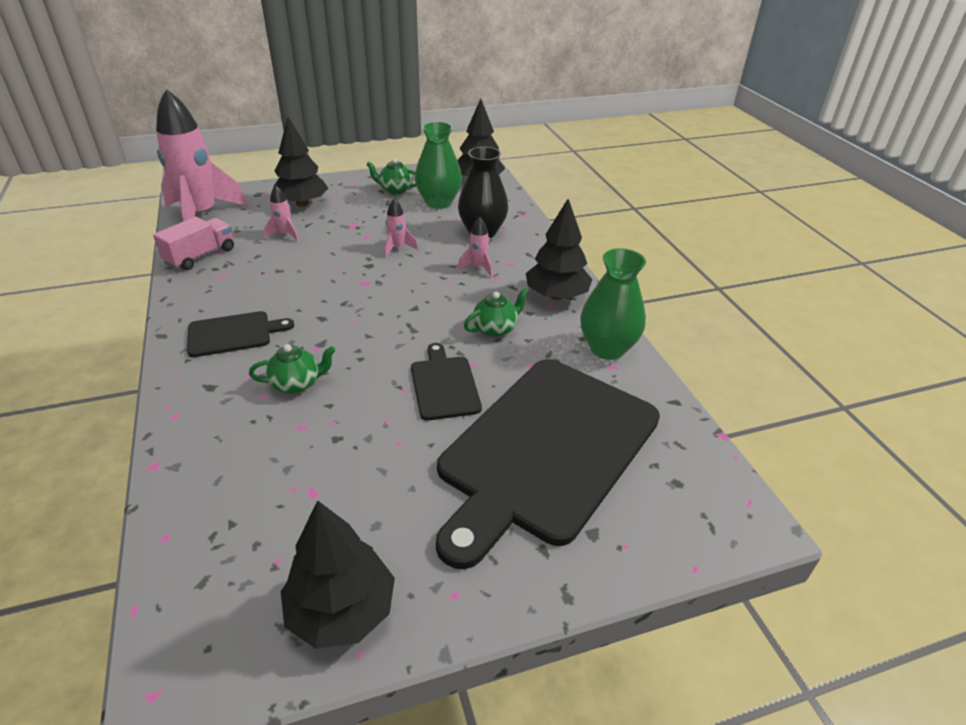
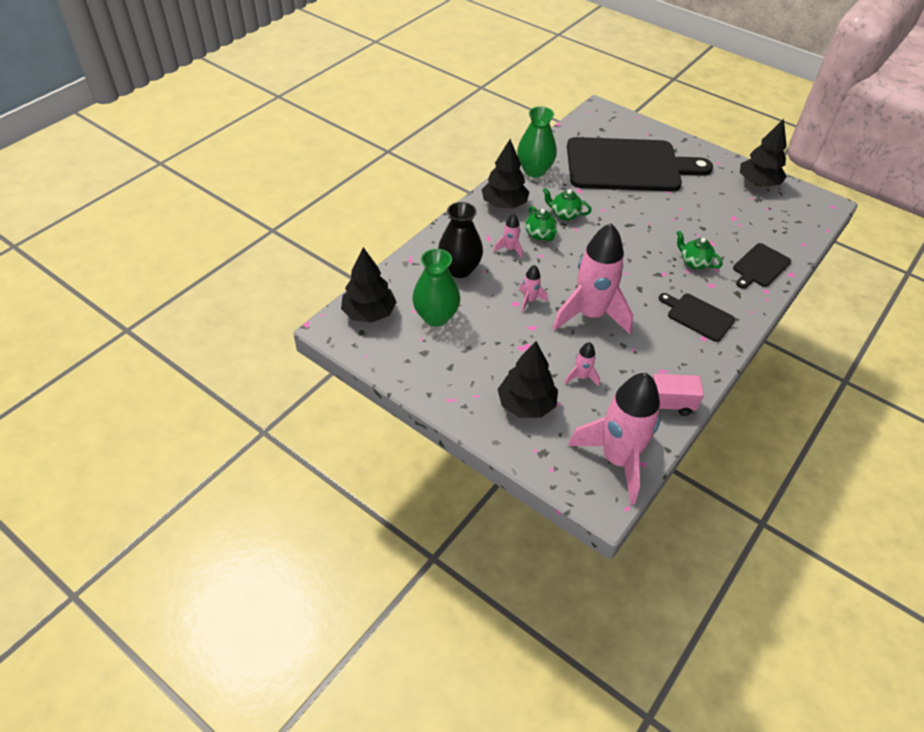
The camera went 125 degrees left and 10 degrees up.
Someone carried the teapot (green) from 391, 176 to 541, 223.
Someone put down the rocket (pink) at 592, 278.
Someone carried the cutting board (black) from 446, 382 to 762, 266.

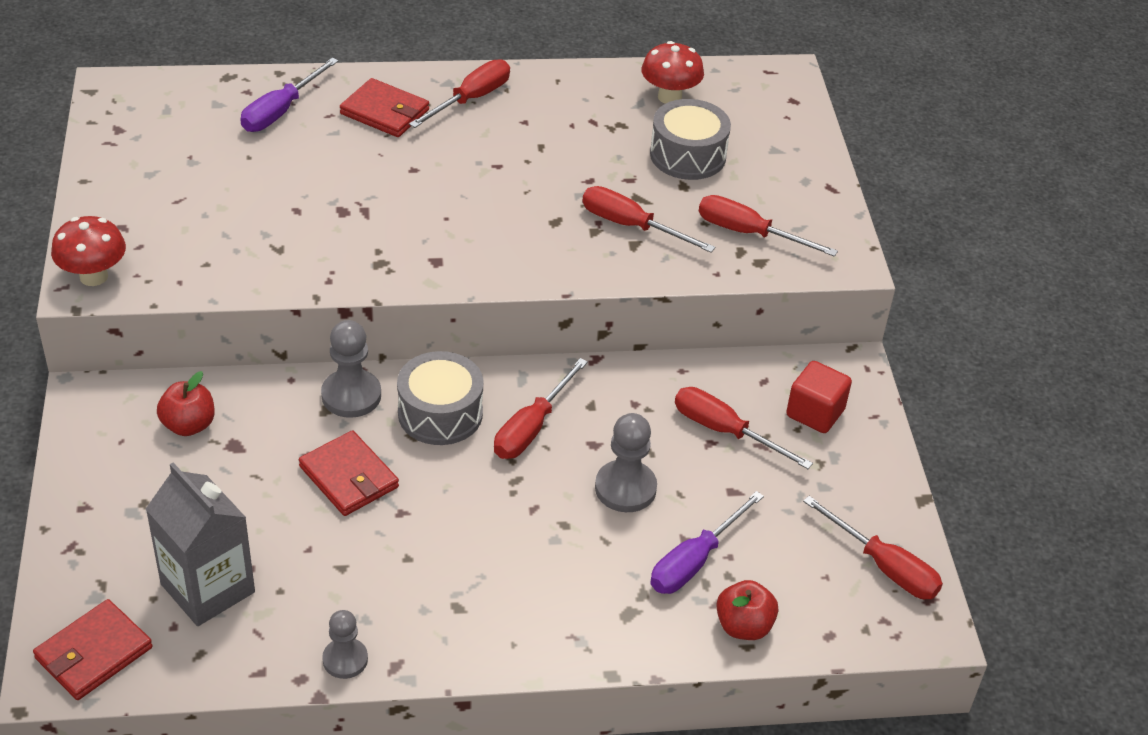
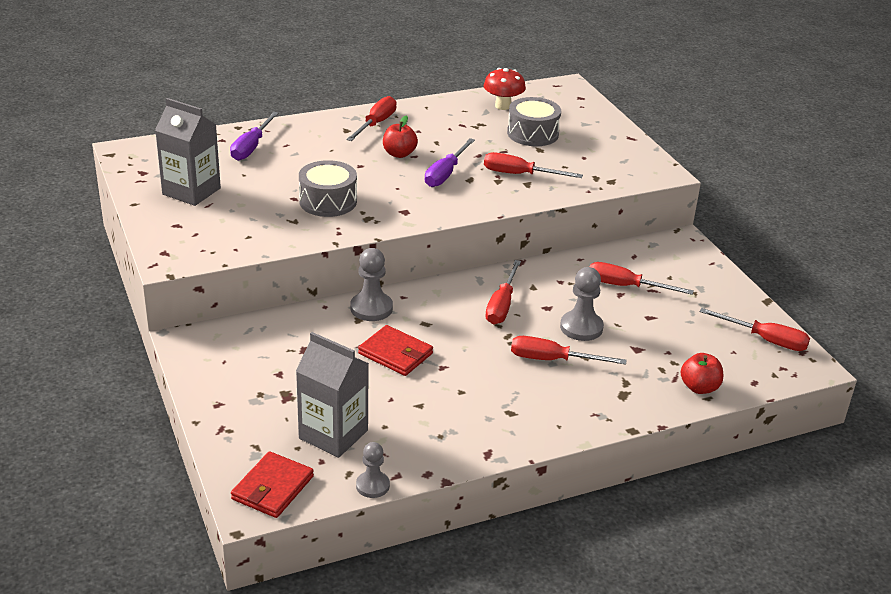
The camera went 15 degrees left and 10 degrees down.
Someone put down the carton (grey) at 188, 152.
Someone carried the drum (grey) from 440, 398 to 328, 188.
Someone carried the pawn (grey) from 345, 644 to 373, 470.
Someone carried the apple (red) from 186, 403 to 400, 136.
Someone carried the screwdriver (purple) from 707, 542 to 450, 162.
Someone carried the screwdriver (red) from 768, 226 to 569, 350.
Someone took away the mushroom (red) at 88, 251.
Someone took away the wallet (red) at 384, 107.
Someone took away the cube (red) at 819, 397.

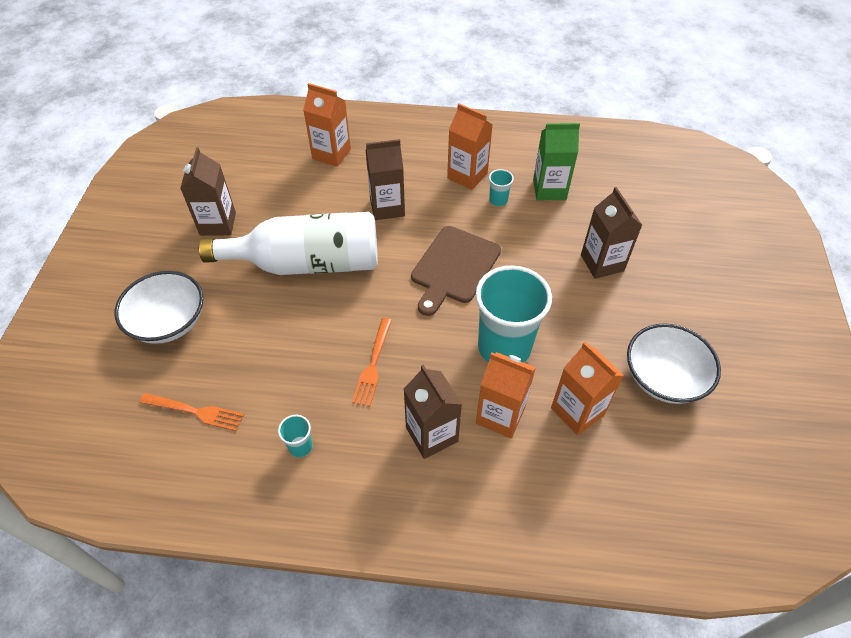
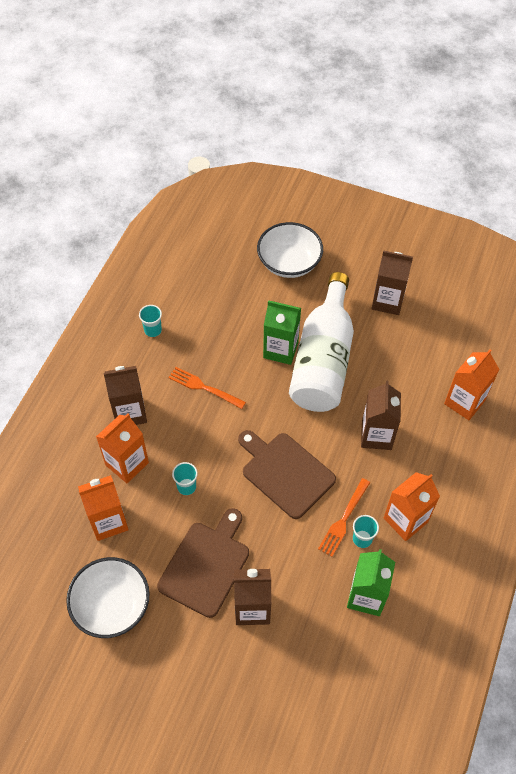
The camera went 105 degrees right and 5 degrees up.
Someone put down the cutting board (brown) at 203, 563.
Someone scaled the cup (turquoise) at 514, 314 by 0.41.
Someone put down the carton (green) at 282, 332.
Someone carried the fork (orange) from 191, 412 to 344, 517.

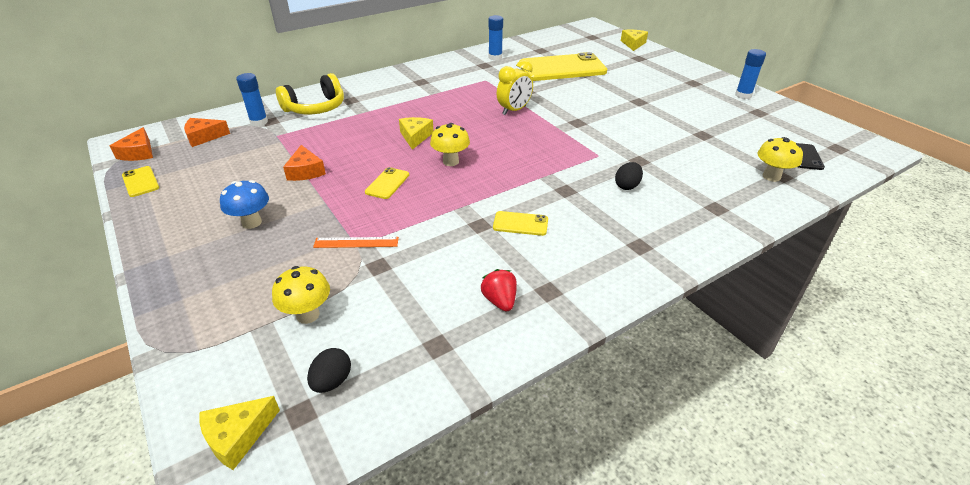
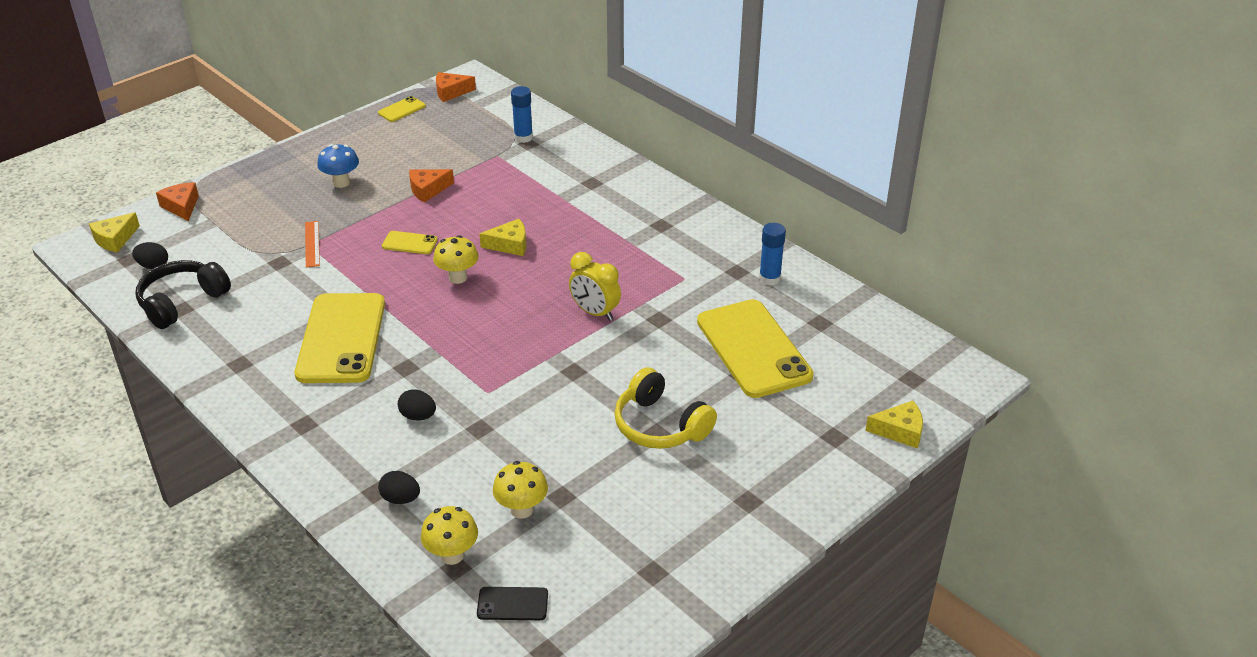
The camera went 80 degrees right and 0 degrees up.
Someone rotated the cheese (yellow) at 239, 433 by 90 degrees counterclockwise.
Someone put down the headphones (black) at 183, 294.
Someone carried the cheese (orange) from 207, 132 to 177, 201.
Someone scaled the phone (yellow) at 520, 223 by 2.33.
Someone put down the egg (black) at 399, 487.
Someone carried the mushroom (yellow) from 301, 295 to 520, 490.
Someone carried the headphones (yellow) from 310, 93 to 665, 408.
Someone took away the strawberry (red) at 499, 290.
Someone took away the glue stick (blue) at 750, 74.

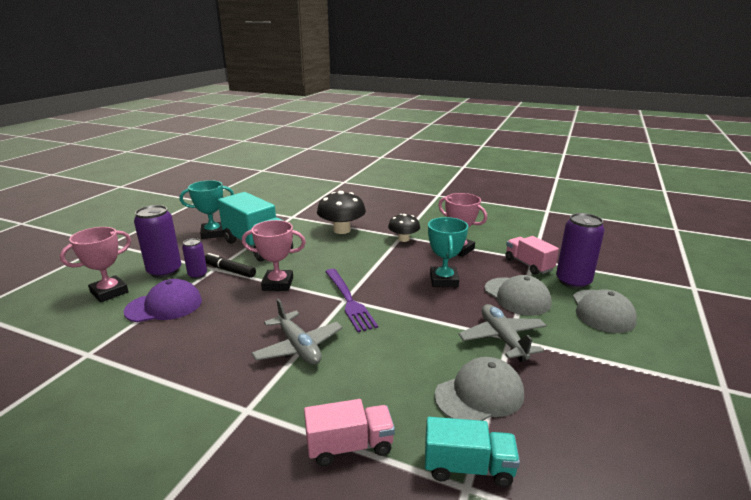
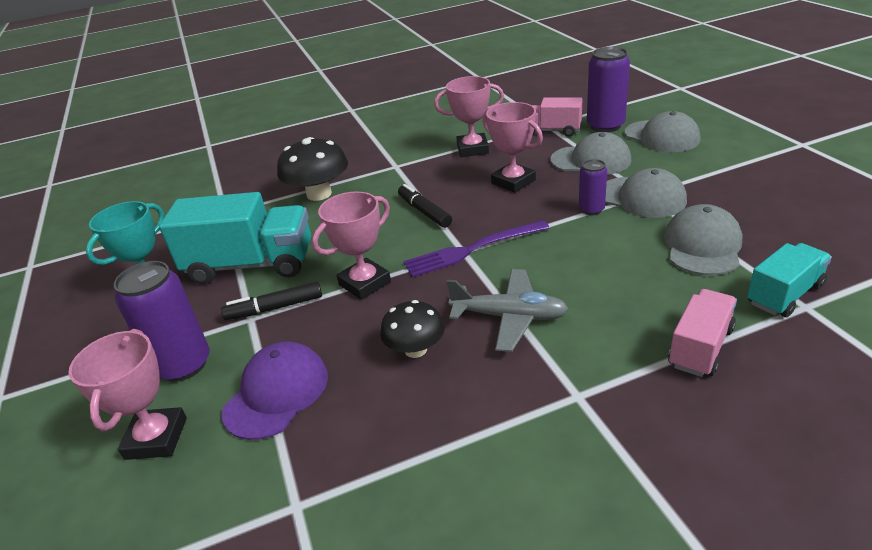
The camera went 40 degrees left and 10 degrees up.
Someone carried the mushroom (black) from 404, 228 to 412, 329.
Someone put down the marker (black) at 425, 206.
Someone rotated the fork (purple) at 351, 300 by 135 degrees clockwise.
Someone repainted the trophy (turquoise) at 448, 252, which became the trophy (pink) at 512, 147.
Someone carried the can (purple) from 194, 258 to 593, 187.
Someone swapped the plane (grey) at 503, 333 for the cap (grey) at 646, 193.

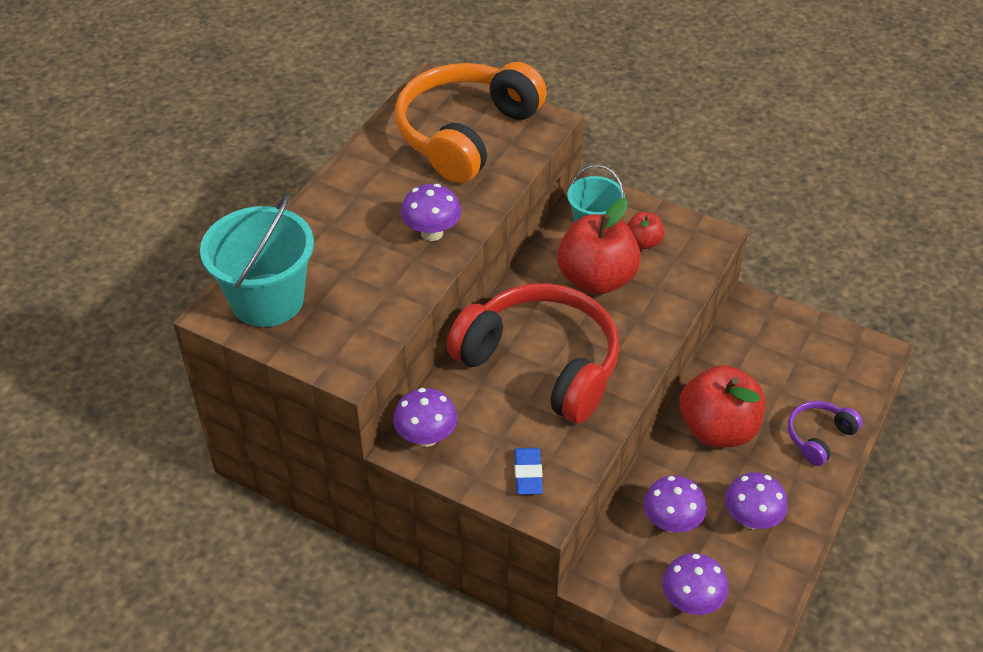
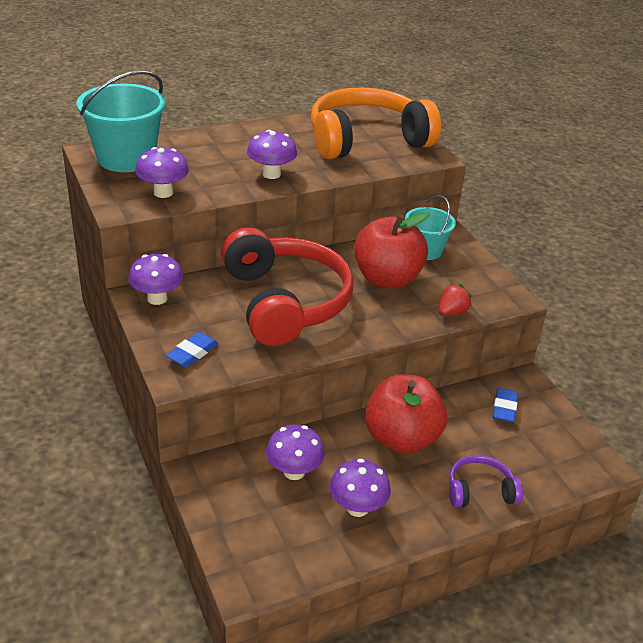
The camera went 35 degrees right and 10 degrees down.
Someone carried the mushroom (purple) from 695, 584 to 162, 172.
Someone put down the strawberry (red) at 455, 300.
Someone put down the eraser (blue) at 505, 405.
Someone took away the apple (red) at 645, 230.

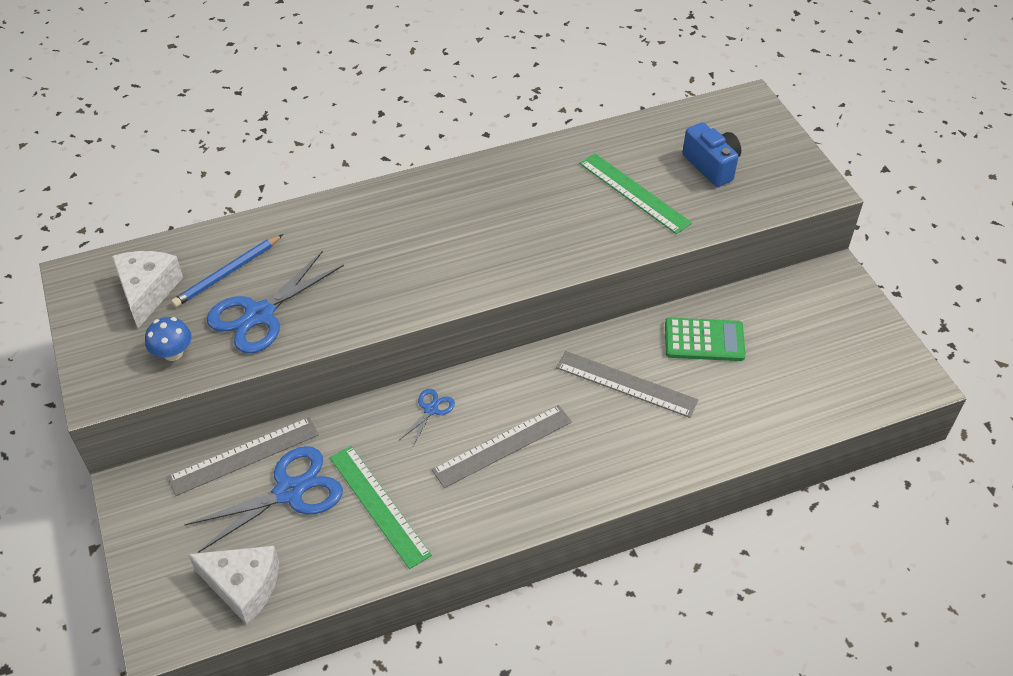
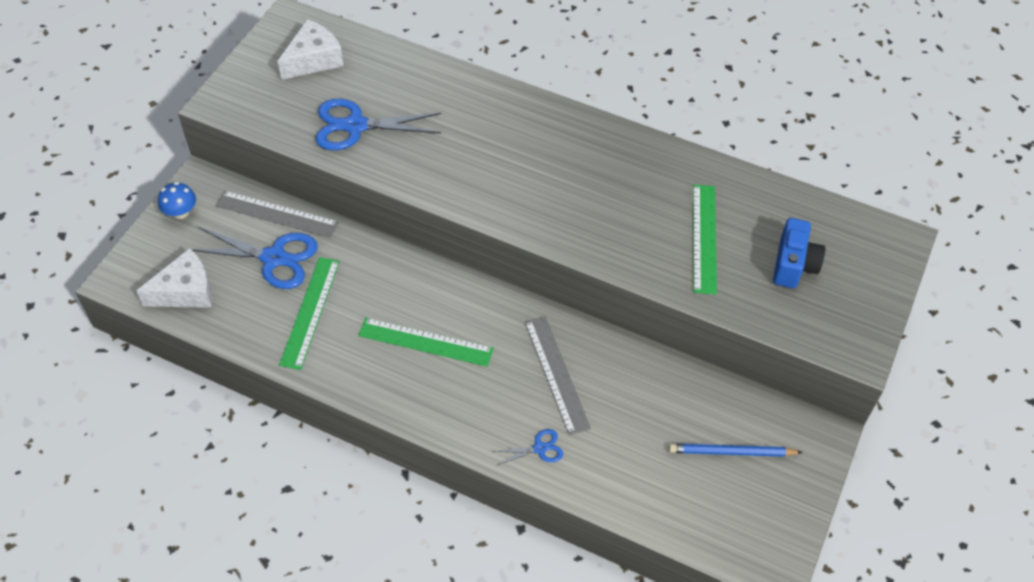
The camera went 45 degrees right and 5 degrees up.
Someone rotated the cheese (white) at 233, 585 by 90 degrees counterclockwise.
Someone carried the mushroom (blue) from 168, 339 to 177, 200.
Someone repainted the ruler (grey) at 502, 446, which became the ruler (green) at 426, 342.
Someone carried the scissors (blue) from 427, 417 to 528, 447.
Someone carried the pencil (blue) from 227, 270 to 736, 450.
Someone took away the calculator (green) at 705, 339.

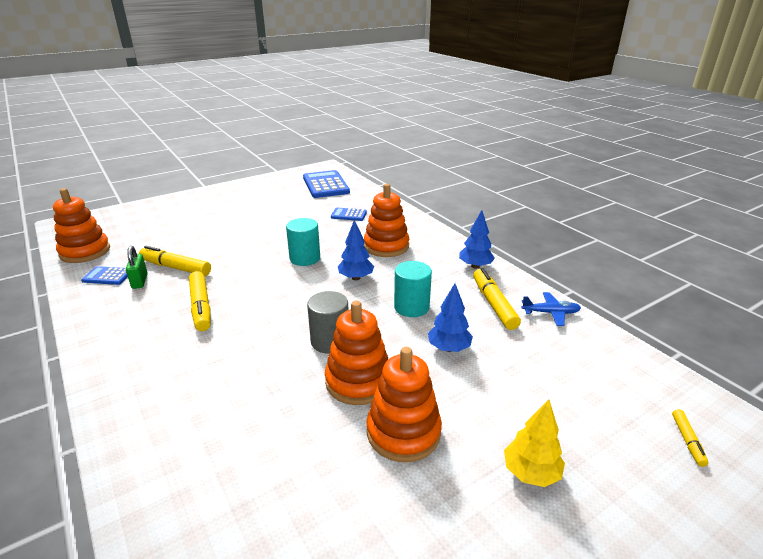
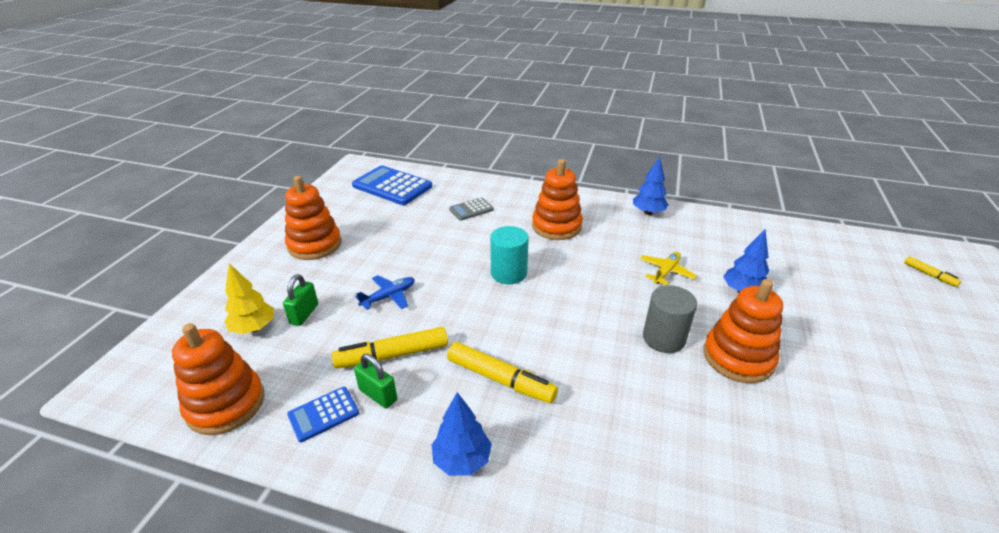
The camera went 40 degrees left and 5 degrees up.
Someone carried the tree (yellow) from 534, 443 to 249, 298.
Someone put down the padlock (green) at 300, 300.
Someone carried the stacking toy (orange) from 404, 404 to 313, 218.
Someone carried the plane (blue) from 551, 309 to 385, 292.
Someone carried the tree (blue) from 356, 250 to 462, 434.
Someone repainted the calculator (blue) at 349, 214, which became the calculator (grey) at 471, 209.
Someone swapped the cylinder (turquoise) at 413, 289 for the plane (yellow) at 668, 268.
Someone took away the marker (yellow) at 497, 299.

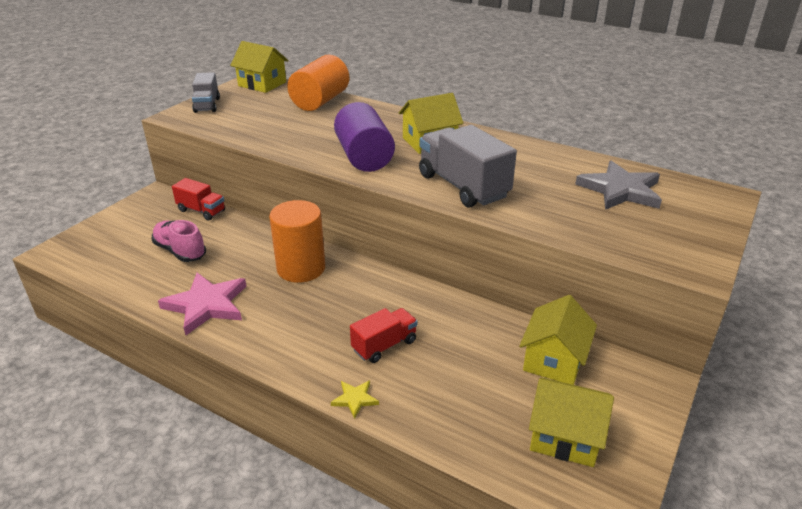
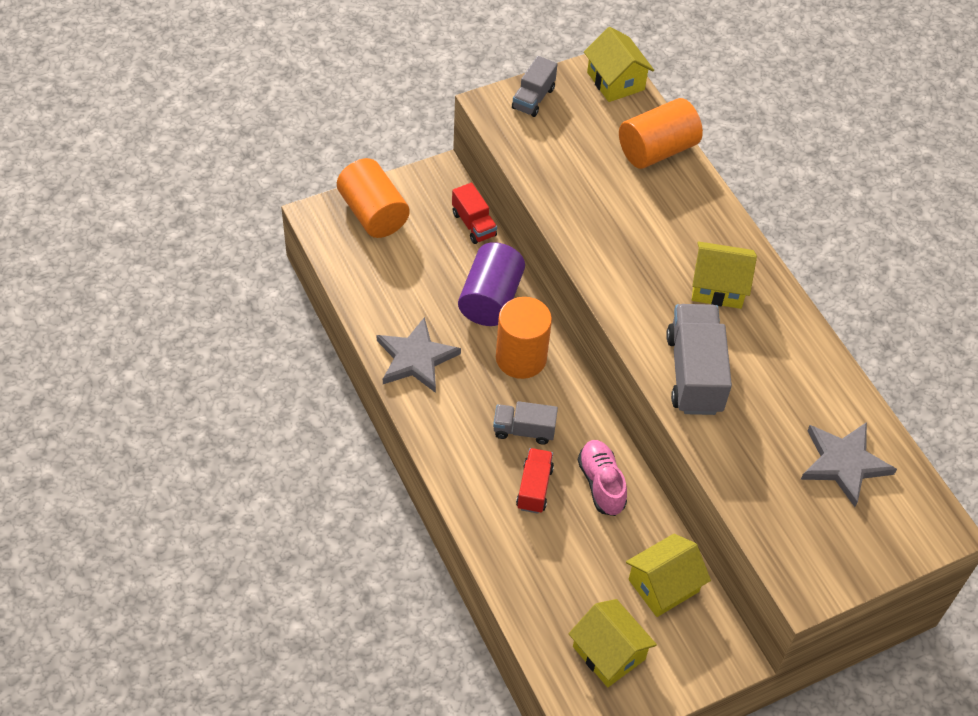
The camera went 30 degrees right and 20 degrees up.
Someone put down the cylinder (orange) at 373, 198.
Someone repainted the star (pink) at 202, 304, which became the star (grey) at 419, 355.
Someone carried the cylinder (purple) from 364, 137 to 491, 284.
Someone put down the truck (grey) at 525, 423.
Someone rotated the truck (red) at 383, 335 by 75 degrees counterclockwise.
Someone carried the shoe (pink) from 178, 241 to 602, 478.
Someone took away the star (yellow) at 355, 399.

